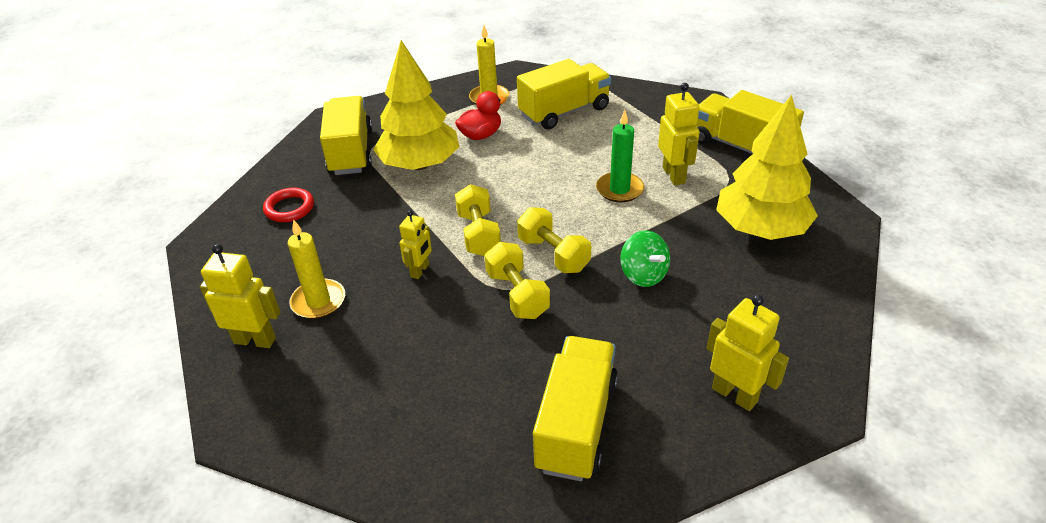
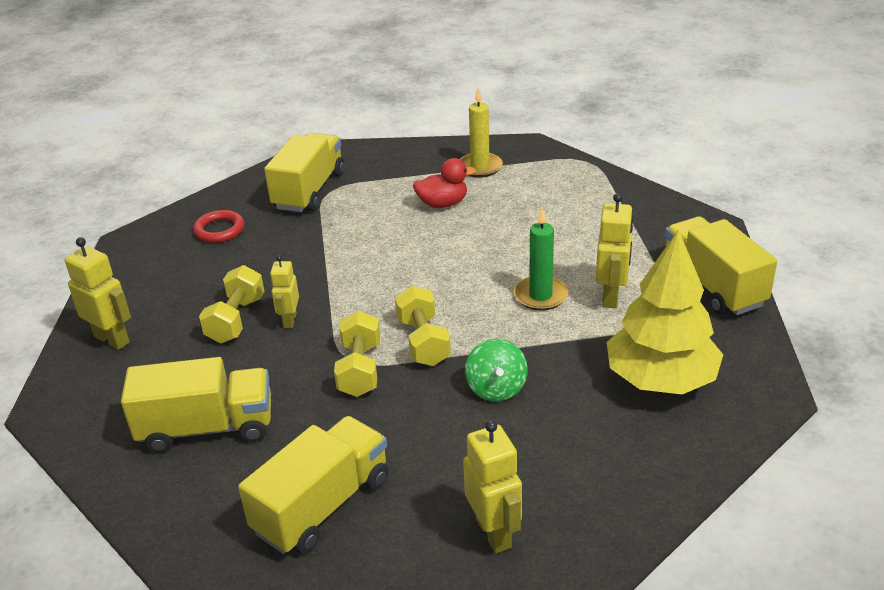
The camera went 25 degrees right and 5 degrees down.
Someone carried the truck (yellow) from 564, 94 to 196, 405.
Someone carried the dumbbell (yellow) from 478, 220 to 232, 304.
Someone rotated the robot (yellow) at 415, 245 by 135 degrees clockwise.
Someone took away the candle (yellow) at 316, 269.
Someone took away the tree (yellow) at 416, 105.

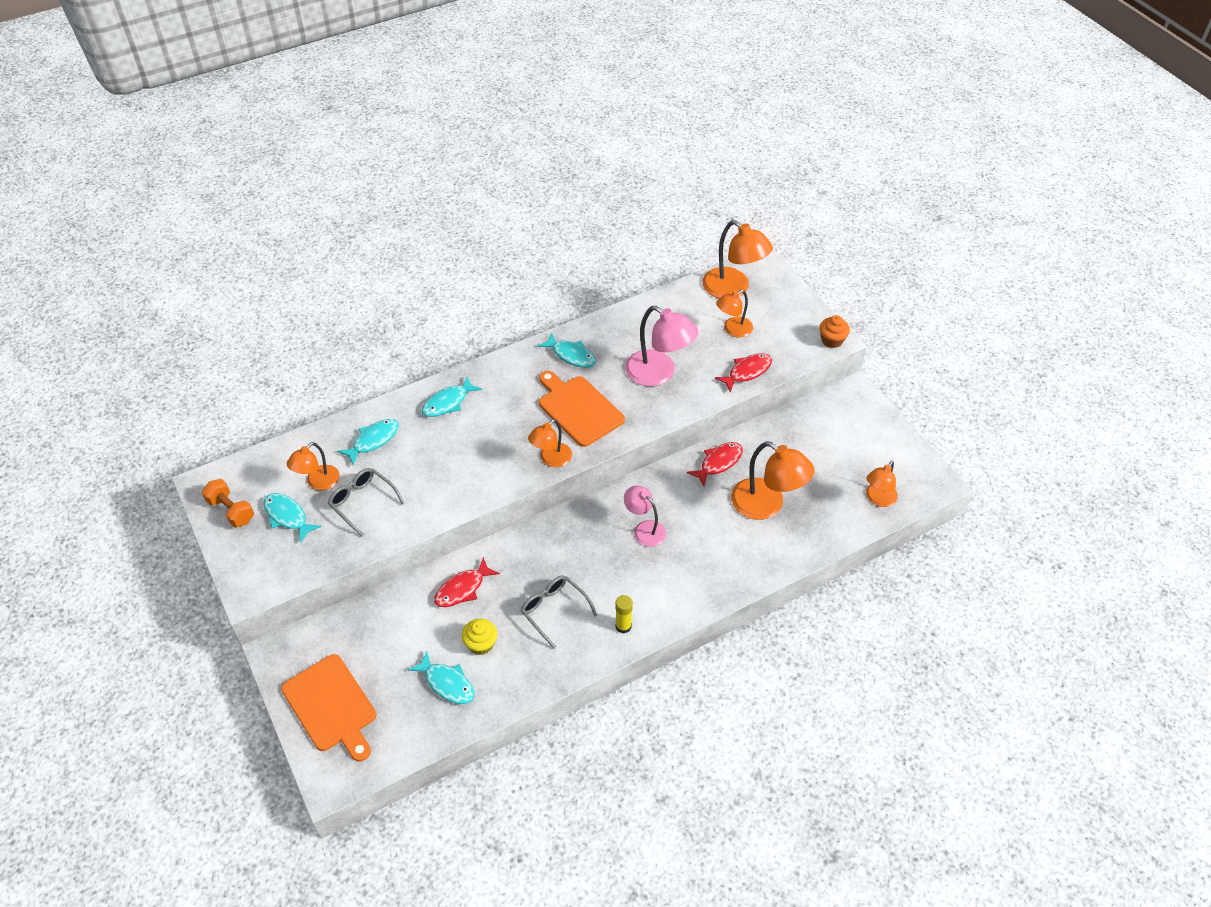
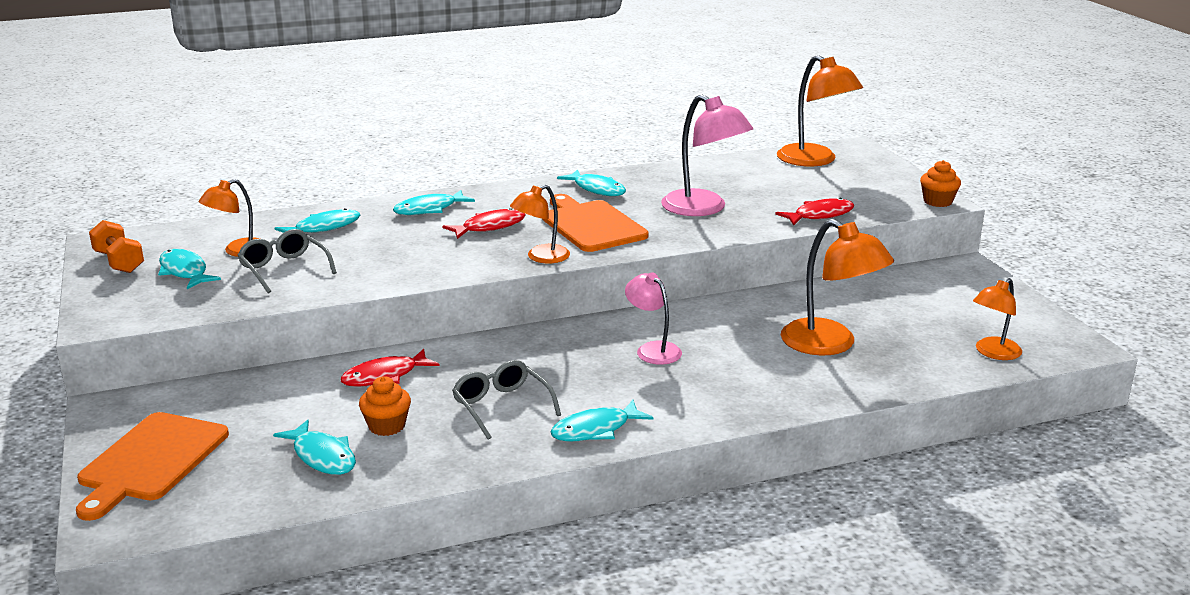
The camera went 10 degrees right and 25 degrees down.
Someone rotated the cutting board (orange) at 328, 708 by 45 degrees clockwise.
Someone repainted the cupcake (yellow) at 479, 636, which became the cupcake (orange) at 385, 406.
Someone carried the fish (red) from 715, 464 to 483, 223.
Someone swapped the glue stick (yellow) at 624, 614 for the fish (turquoise) at 602, 420.
Someone took away the lamp (orange) at 734, 314.

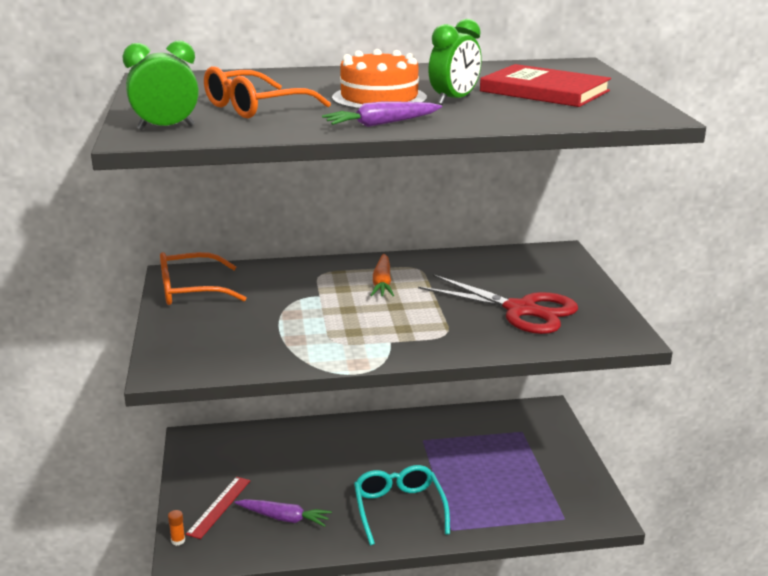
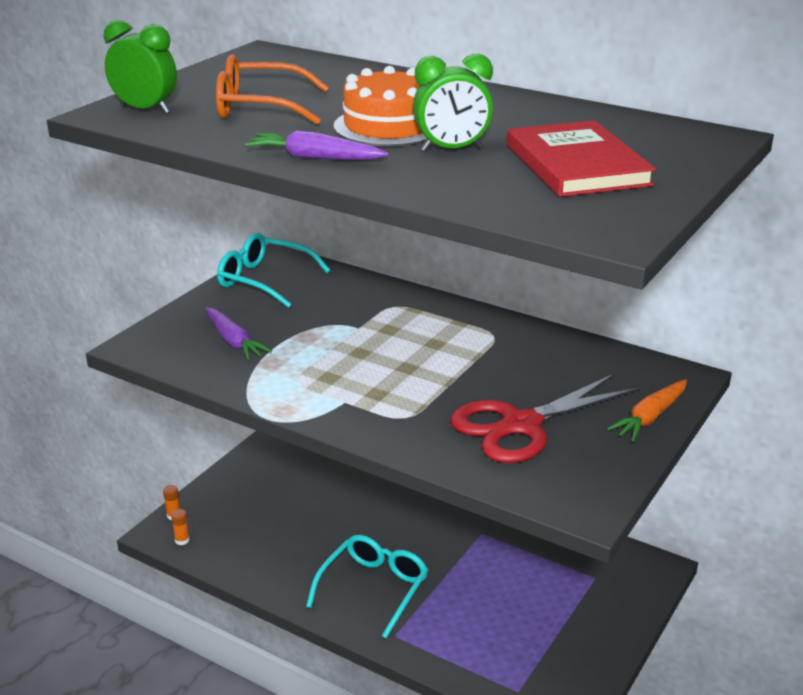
The camera went 40 degrees right and 5 degrees up.
Someone put down the glue stick (orange) at 180, 527.
Someone carried the carrot (purple) from 283, 513 to 238, 333.
Someone repainted the glasses (orange) at 203, 278, which became the glasses (turquoise) at 273, 270.
Someone rotated the scissors (red) at 498, 304 by 75 degrees clockwise.
Someone carried the carrot (orange) from 382, 275 to 647, 410.
Someone took away the ruler (red) at 218, 508.

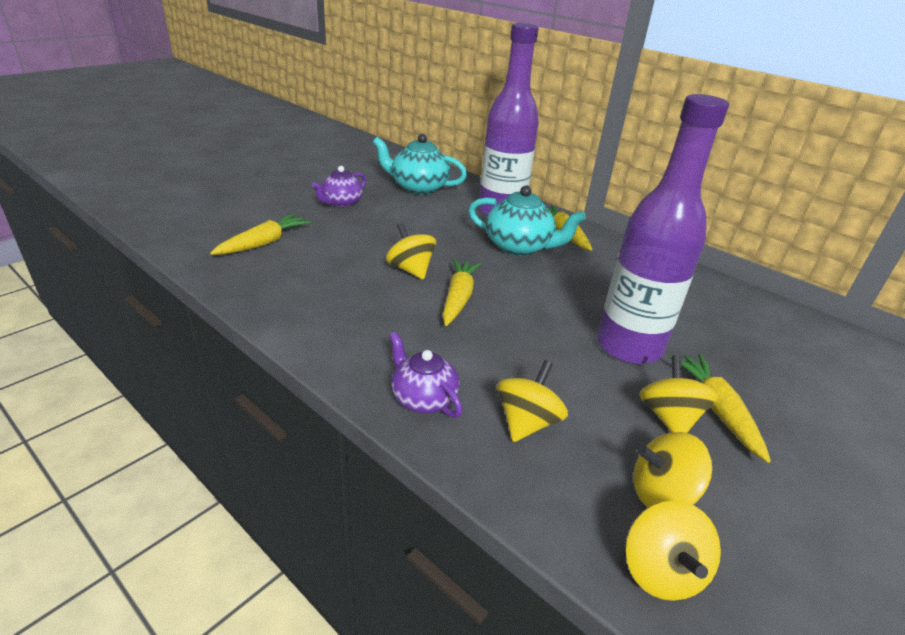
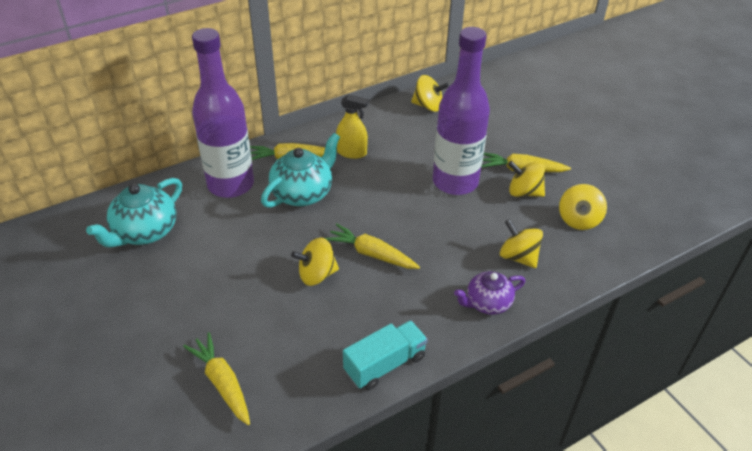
The camera went 70 degrees left and 10 degrees up.
Someone put down the spray bottle (yellow) at 352, 126.
Someone put down the truck (turquoise) at 385, 355.
Someone carried the spinning top (yellow) from 673, 550 to 430, 93.
Someone took away the teapot (purple) at 339, 187.

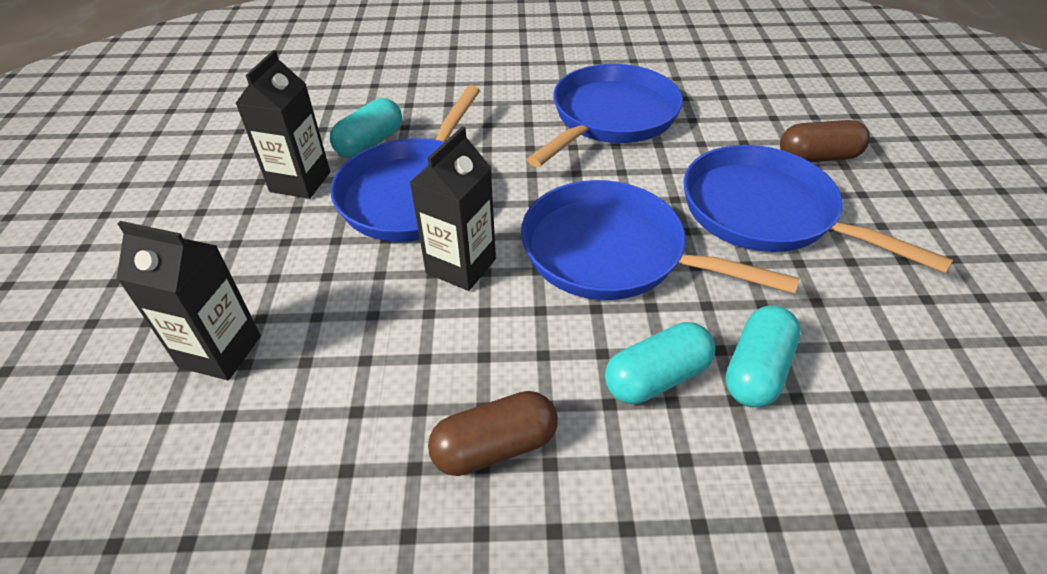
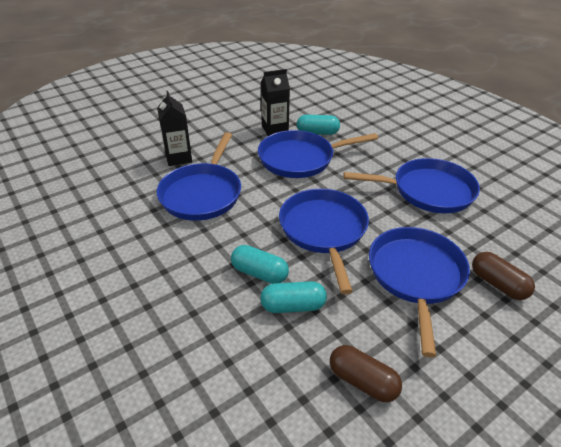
The camera went 55 degrees right and 5 degrees down.
Someone put down the pan (blue) at 199, 176.
Someone carried the capsule (brown) from 493, 433 to 366, 373.
Someone took away the carton (black) at 452, 208.

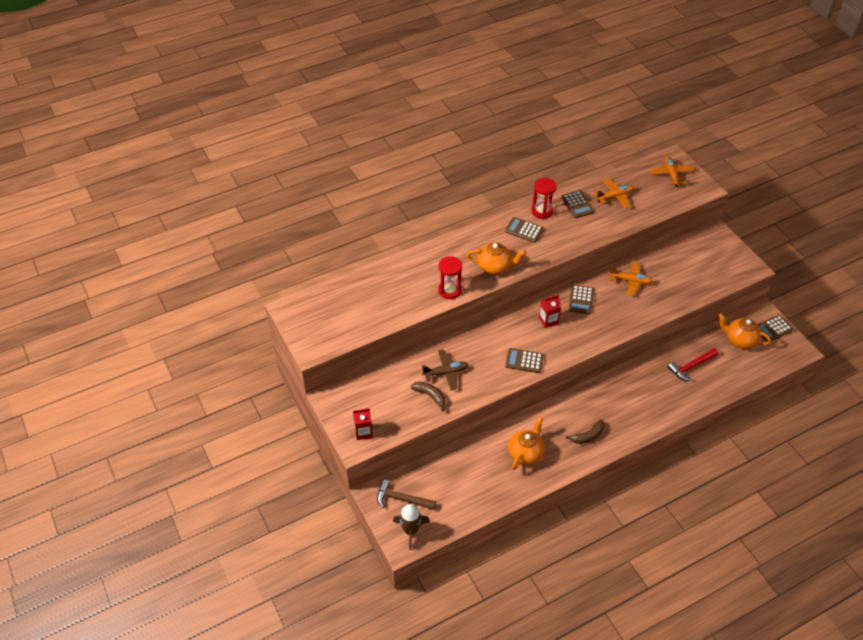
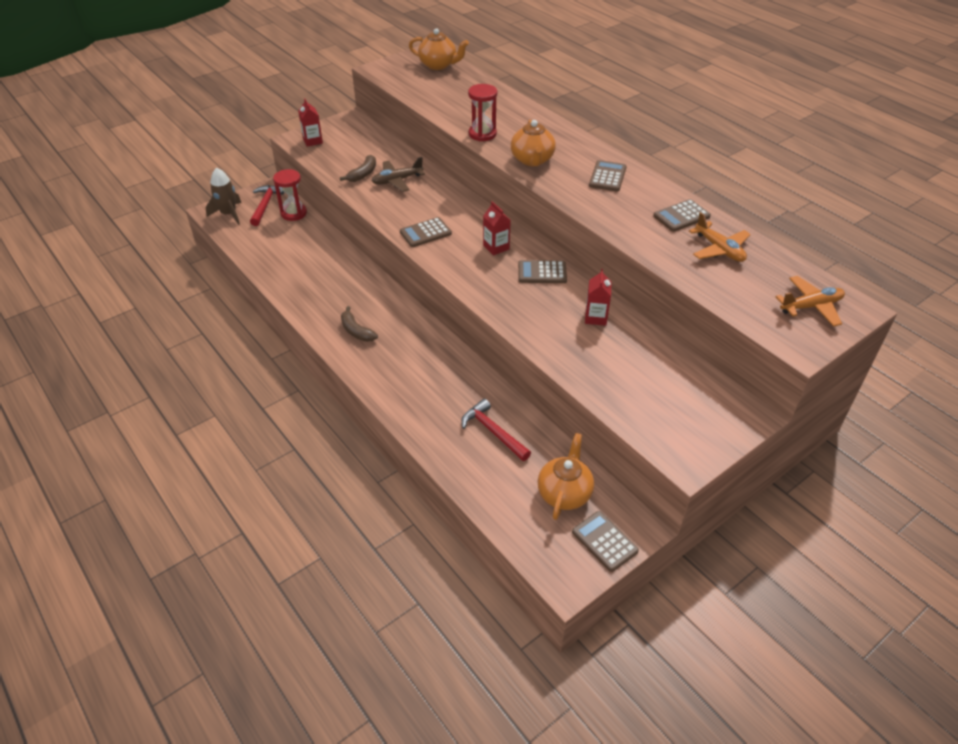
The camera went 80 degrees right and 5 degrees down.
Someone repainted the hammer (brown) at 406, 494, which became the hammer (red) at 267, 205.
Someone carried the hourglass (red) from 543, 198 to 290, 195.
Someone rotated the plane (brown) at 445, 369 by 90 degrees clockwise.
Someone rotated the calculator (brown) at 524, 360 by 120 degrees counterclockwise.
Someone carried the teapot (orange) from 526, 443 to 439, 49.
Someone swapped the plane (orange) at 631, 278 for the carton (red) at 598, 297.

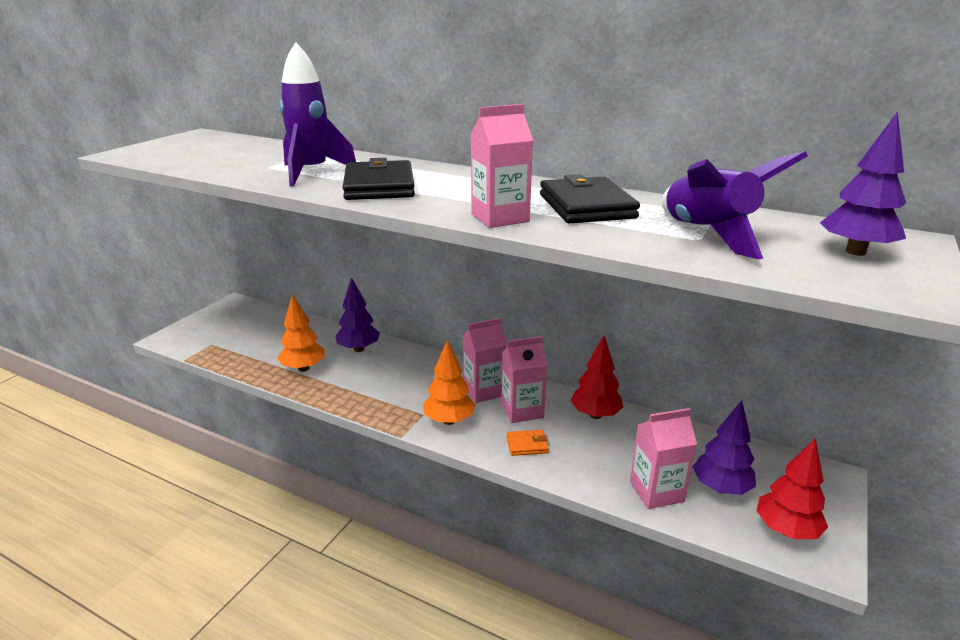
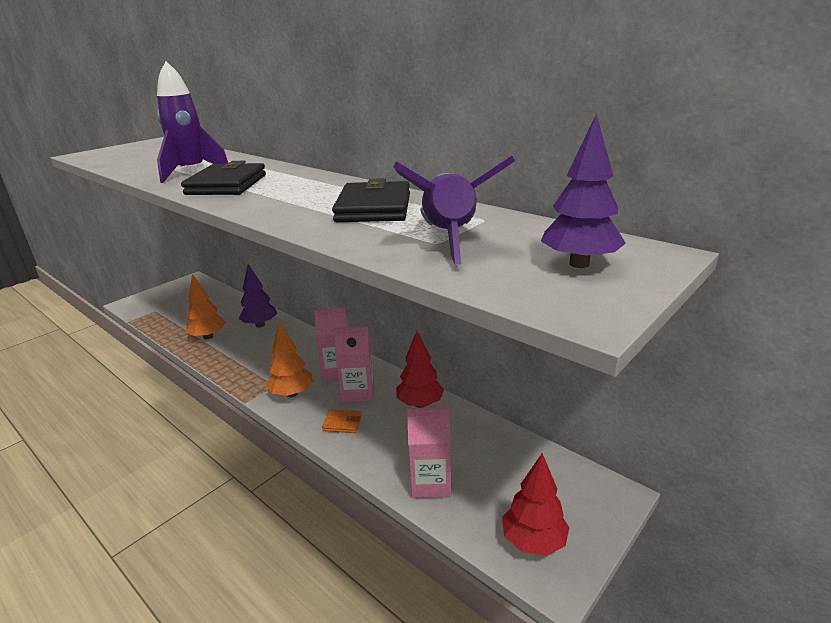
The camera went 15 degrees right and 0 degrees up.
Someone took away the carton (pink) at 502, 166.
Someone took away the tree (purple) at 724, 447.

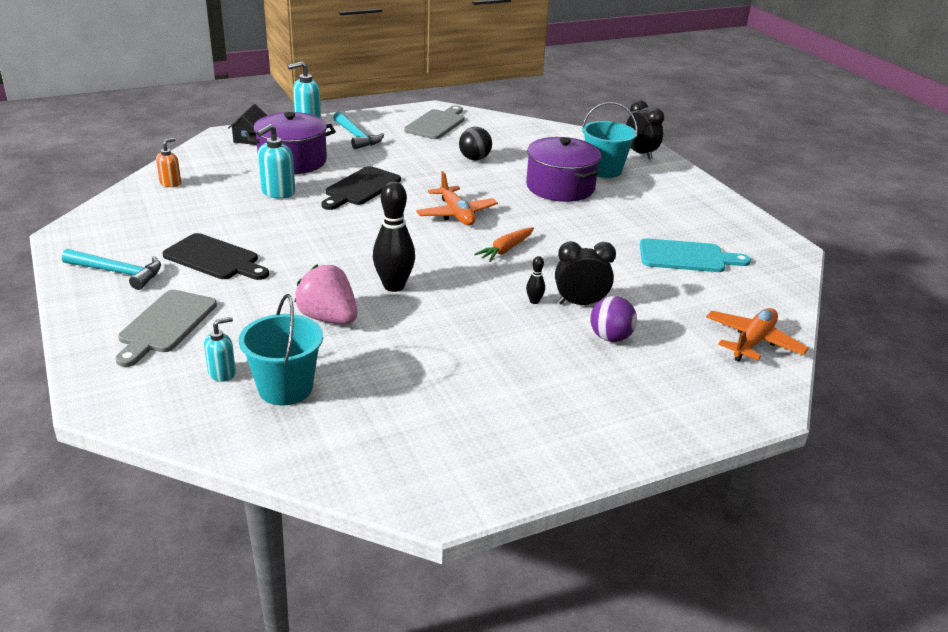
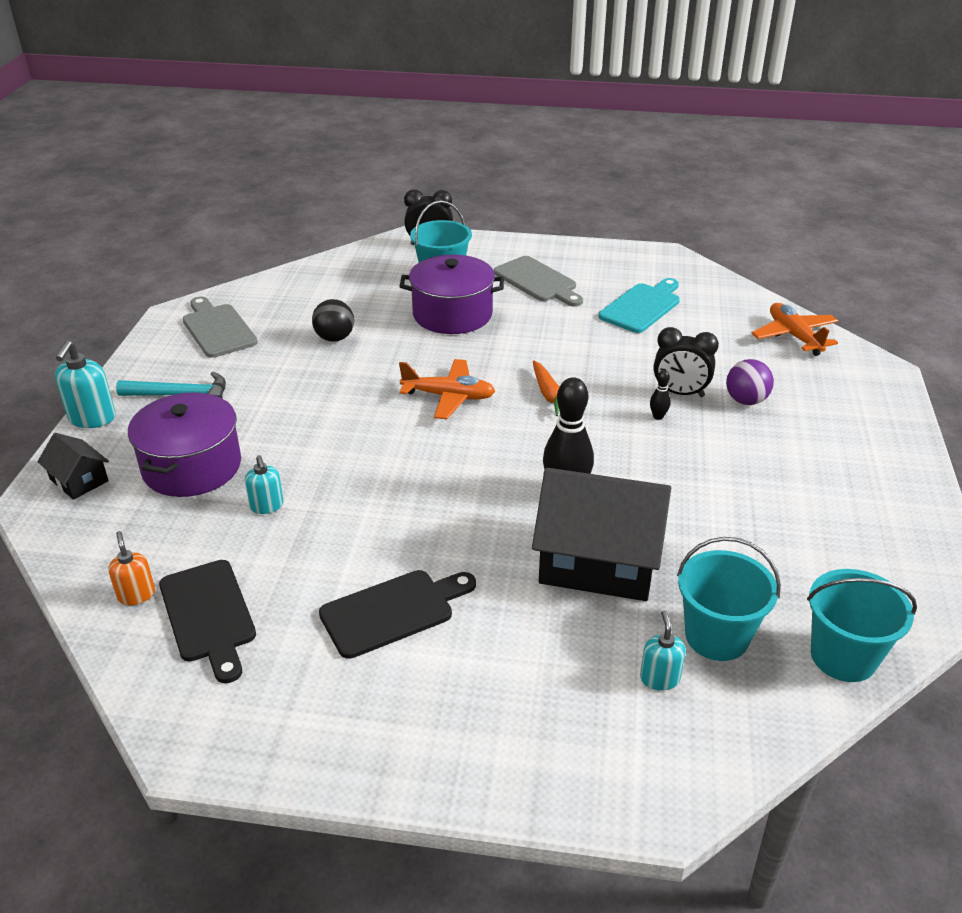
The camera went 55 degrees left and 5 degrees up.
Someone carried the cutting board (black) from 361, 188 to 207, 621.
Someone scaled the soap dispenser (turquoise) at 276, 161 by 0.64.
Someone carried the cutting board (grey) from 166, 328 to 538, 281.
Someone swapped the strawberry (pink) at 325, 294 for the house (black) at 601, 534.
Someone rotated the clock (black) at 585, 273 by 105 degrees counterclockwise.
Someone put down the bucket (turquoise) at 862, 625.
Someone took away the hammer (turquoise) at 111, 269.

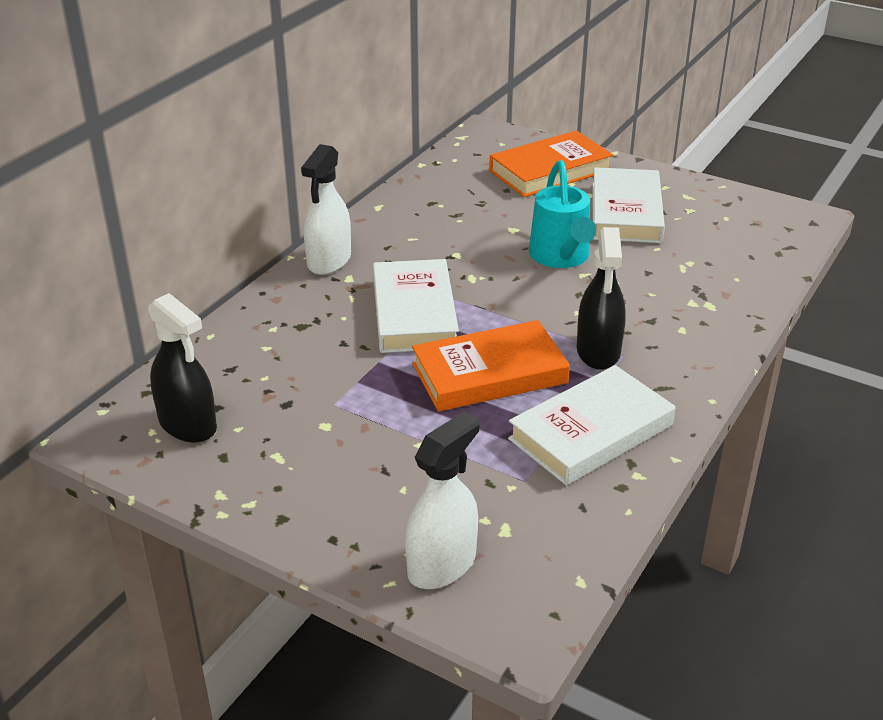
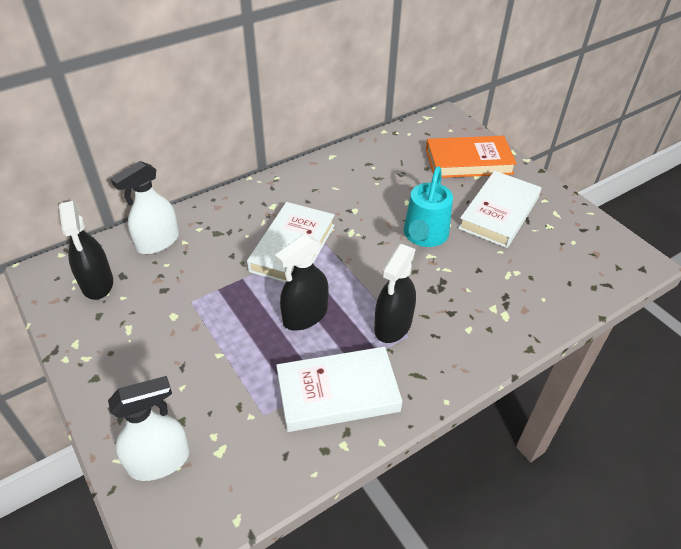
The camera went 25 degrees right and 10 degrees up.
Someone carried the spray bottle (white) from 326, 209 to 145, 207.
Someone swapped the book (orange) at 491, 366 for the spray bottle (black) at 302, 282.

